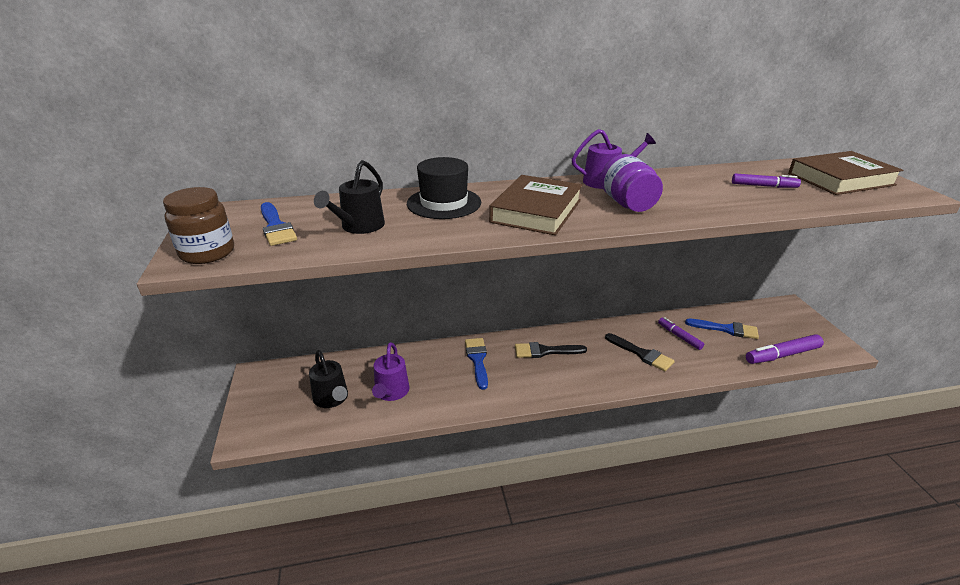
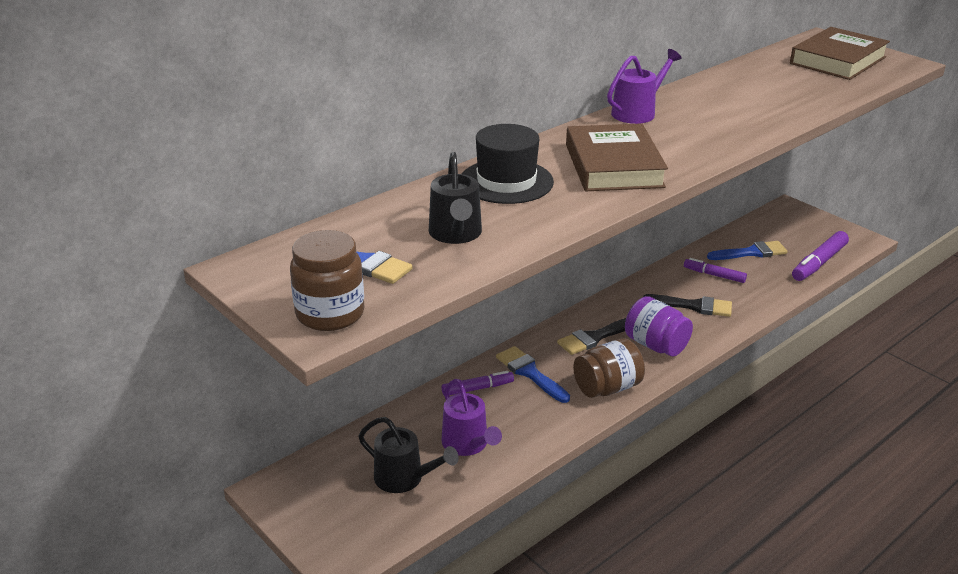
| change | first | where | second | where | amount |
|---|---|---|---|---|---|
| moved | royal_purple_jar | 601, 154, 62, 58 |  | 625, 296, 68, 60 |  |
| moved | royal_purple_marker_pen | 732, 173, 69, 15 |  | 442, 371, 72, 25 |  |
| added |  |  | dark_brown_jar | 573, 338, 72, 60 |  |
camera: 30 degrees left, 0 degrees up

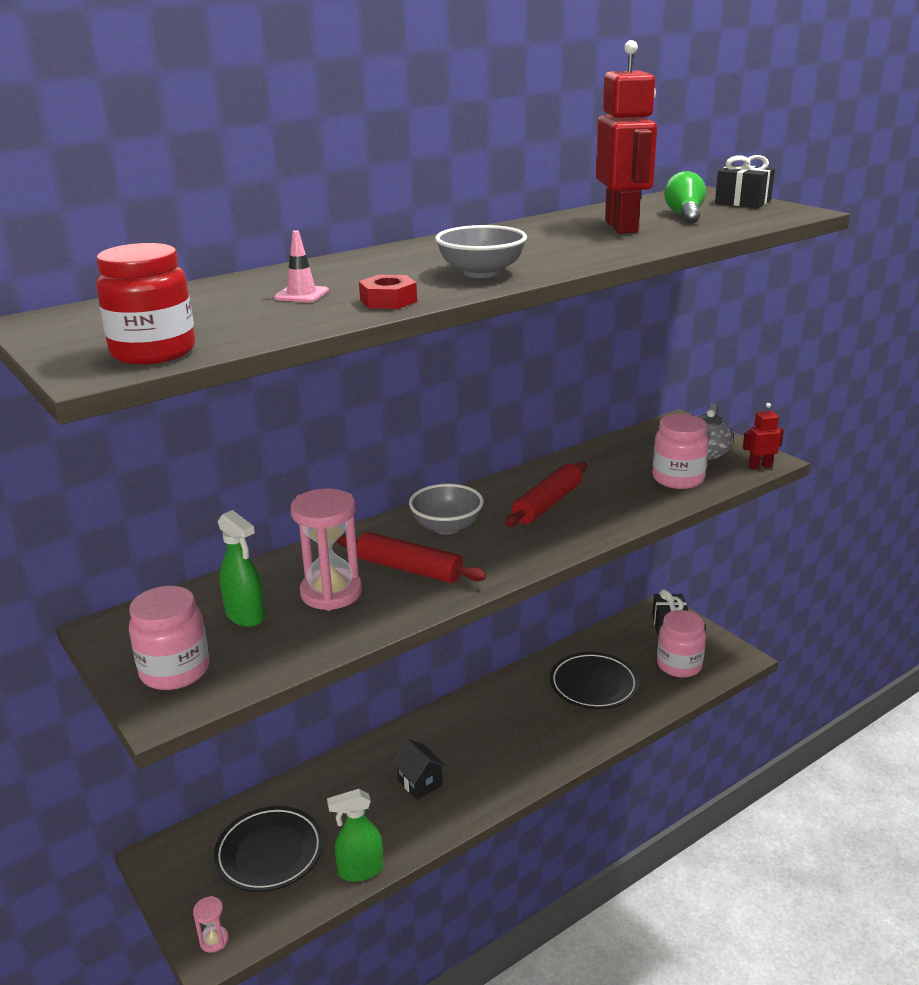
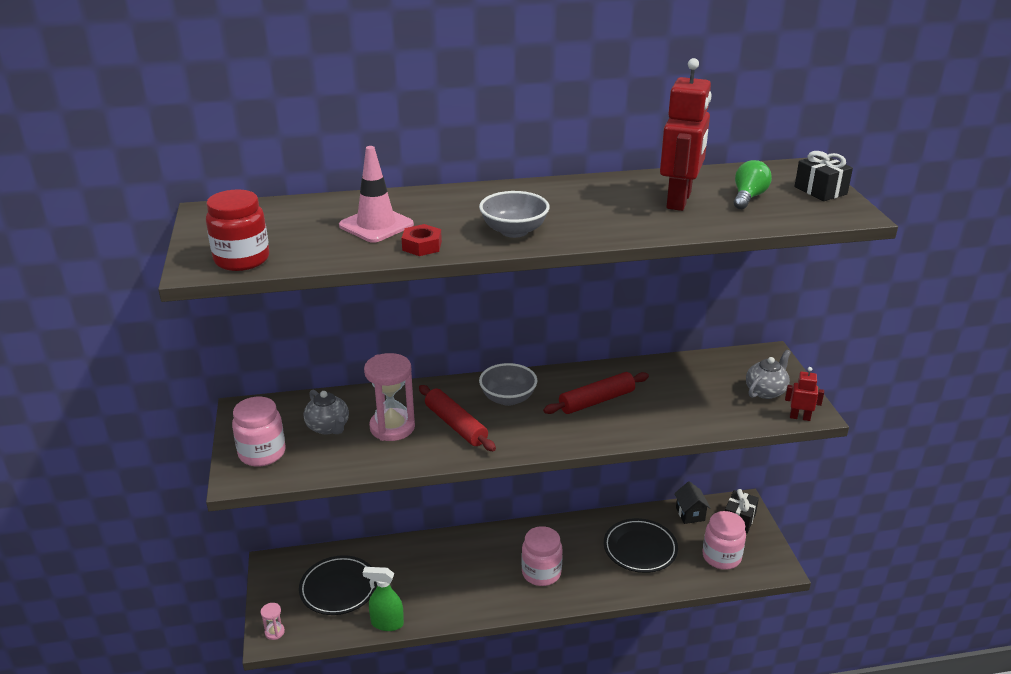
| change | first | where | second | where | amount |
|---|---|---|---|---|---|
| replaced | emerald_spray_bottle | 218, 510, 47, 117 | ash-grey_tea_pot | 304, 390, 45, 44 |  |
| resized | rosy_safety_cone | 274, 230, 55, 72 |  | 339, 146, 75, 97 | x1.82 |
| moved | ebony_house | 392, 739, 54, 61 |  | 674, 481, 37, 43 |  |
| moved | rosy_jar | 653, 414, 56, 75 |  | 521, 526, 42, 60 |  |
camera: 25 degrees right, 5 degrees up

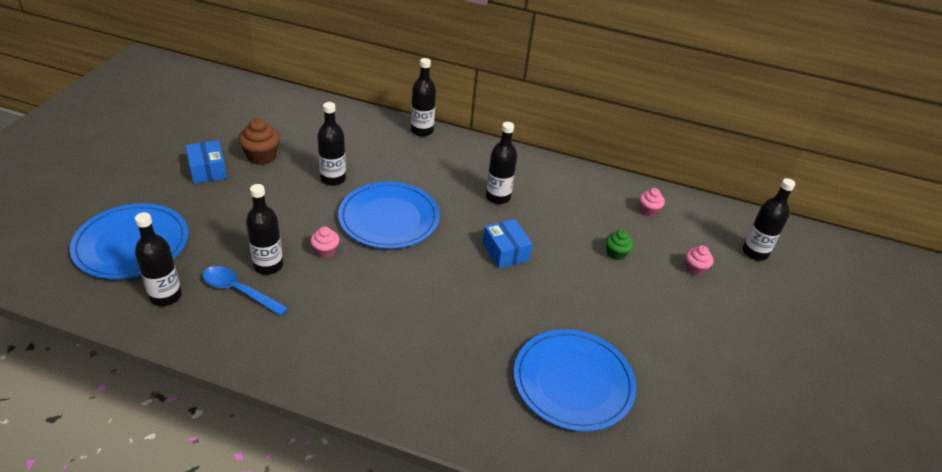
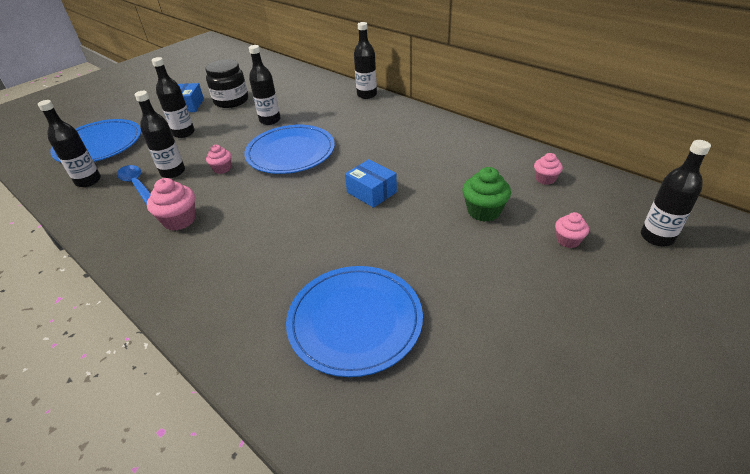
| change | first | where | second | where | amount |
|---|---|---|---|---|---|
| replaced | dark_brown_muffin | 238, 118, 42, 47 | ebony_jar | 205, 59, 43, 49 |  |
| turned | royal_blue_parcel | 482, 219, 50, 50 |  | 345, 159, 52, 49 | 45 degrees counterclockwise |
| moved | ebony_drink_bottle | 486, 122, 31, 82 |  | 152, 57, 43, 81 |  |
| resized | emerald_muffin | 606, 230, 27, 30 |  | 463, 167, 48, 55 | x1.60 |
| added |  |  | rosy_muffin | 147, 178, 48, 53 |  |
camera: 30 degrees right, 0 degrees up

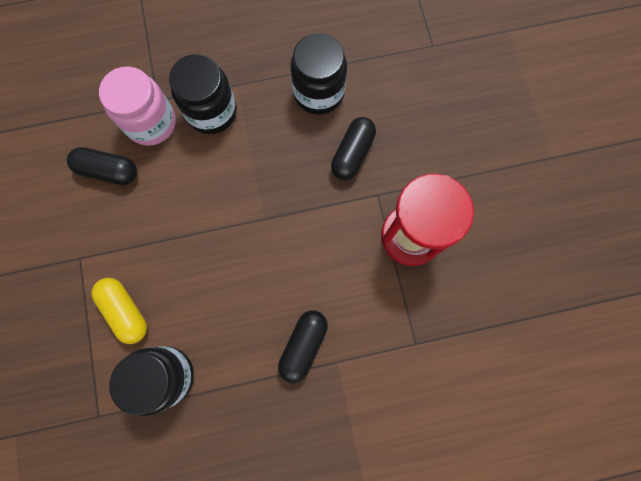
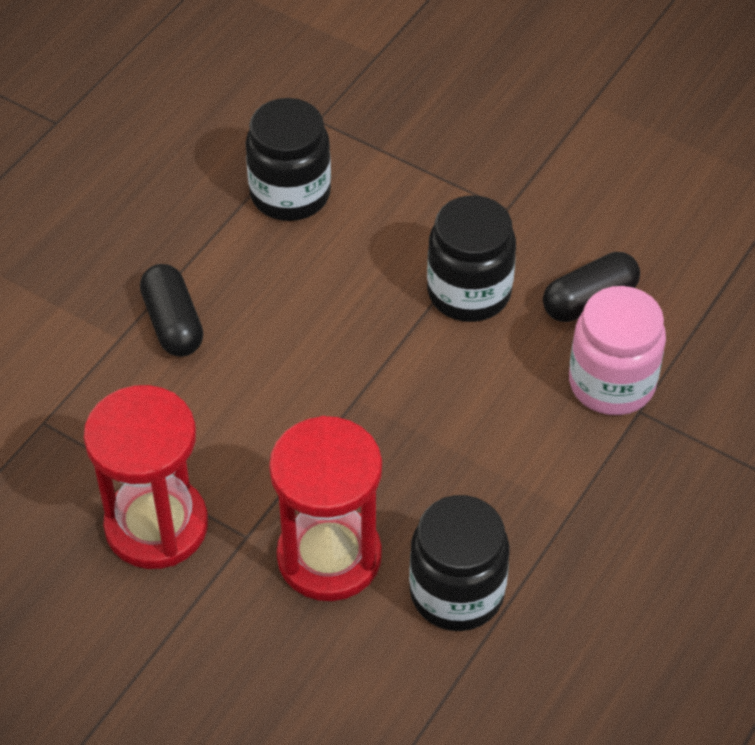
| change | first | where | second | where | amount |
|---|---|---|---|---|---|
| removed | bright_yellow_capsule | 92, 278, 55, 66 |  |  |  |
| moved | ebony_jar | 169, 54, 68, 80 |  | 427, 195, 89, 127 |  |
| replaced | ebony_capsule | 331, 117, 45, 63 | red_hourglass | 269, 416, 113, 185 |  |
camera: 135 degrees right, 25 degrees down

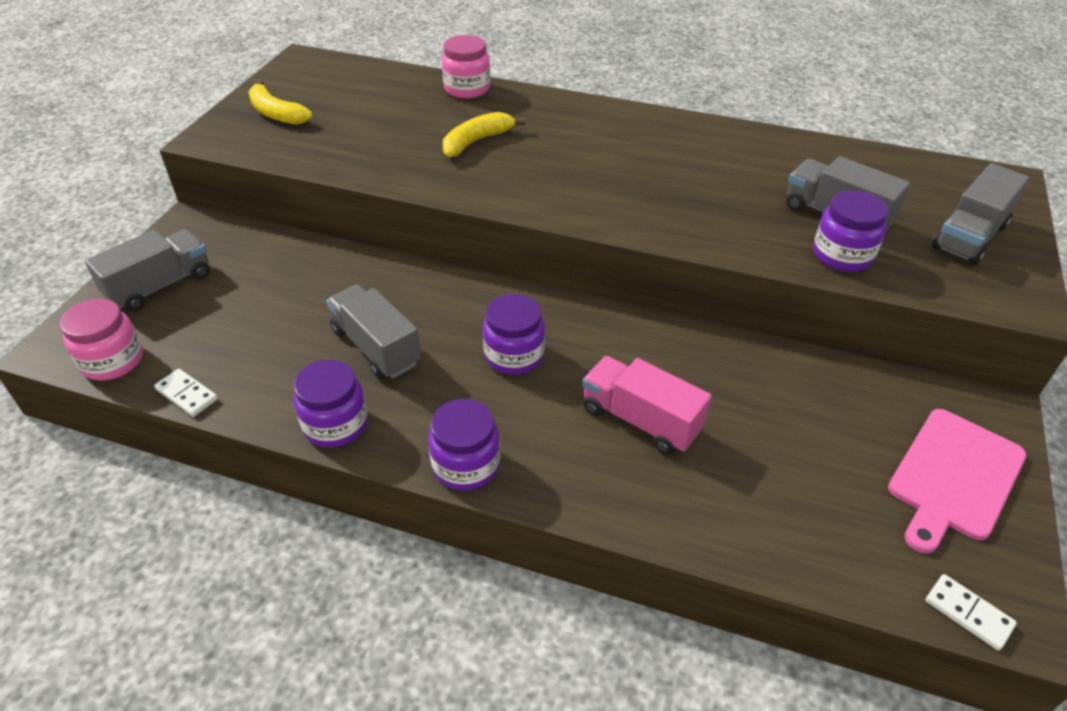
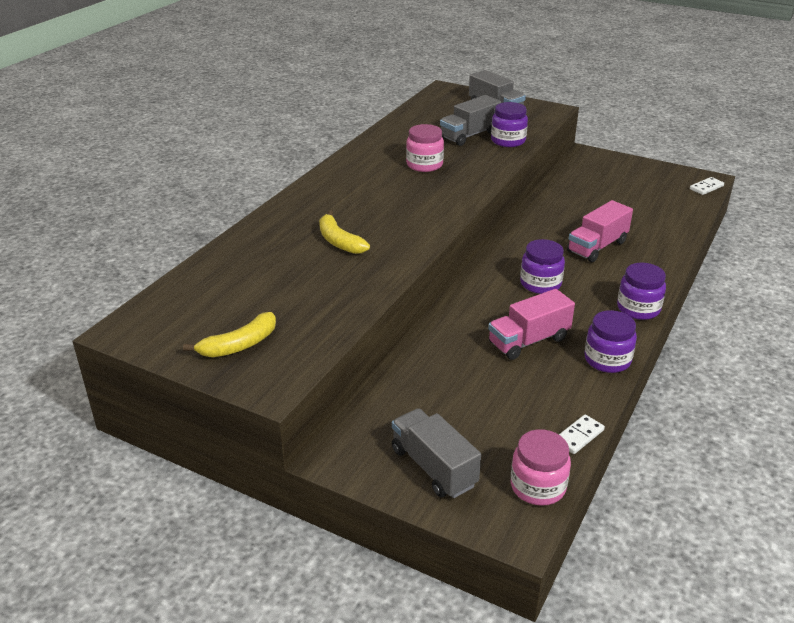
| change | first | where | second | where | amount |
|---|---|---|---|---|---|
| recoloured | ash-grey_truck | 326, 284, 95, 95 | rosy_truck | 488, 289, 87, 71 |  |
| moved | rosy_jar | 442, 35, 48, 64 |  | 406, 124, 38, 48 |  |
| removed | rosy_bread_board | 888, 409, 139, 145 |  |  |  |
camera: 80 degrees left, 10 degrees down

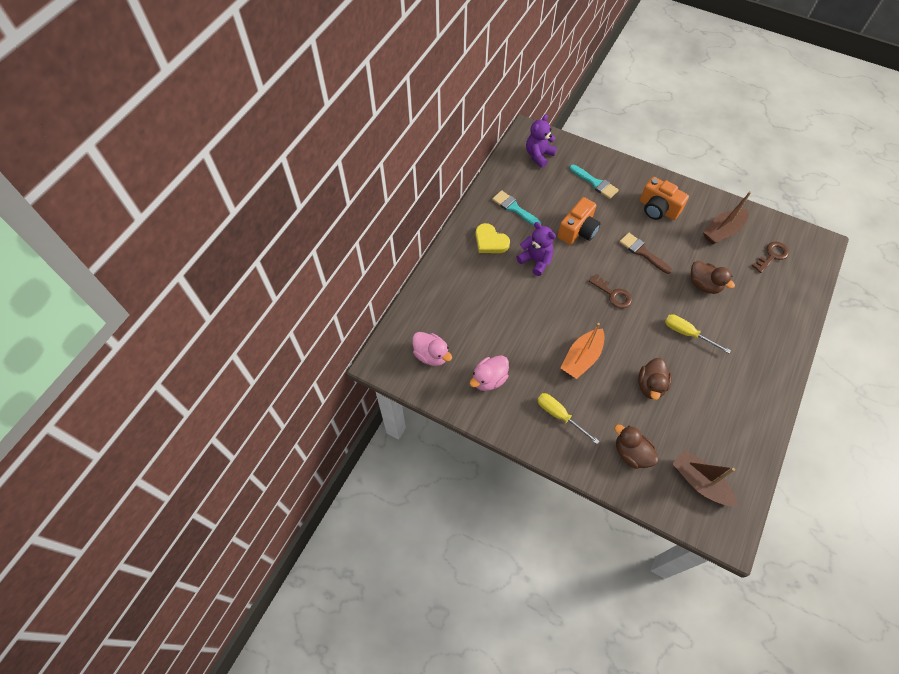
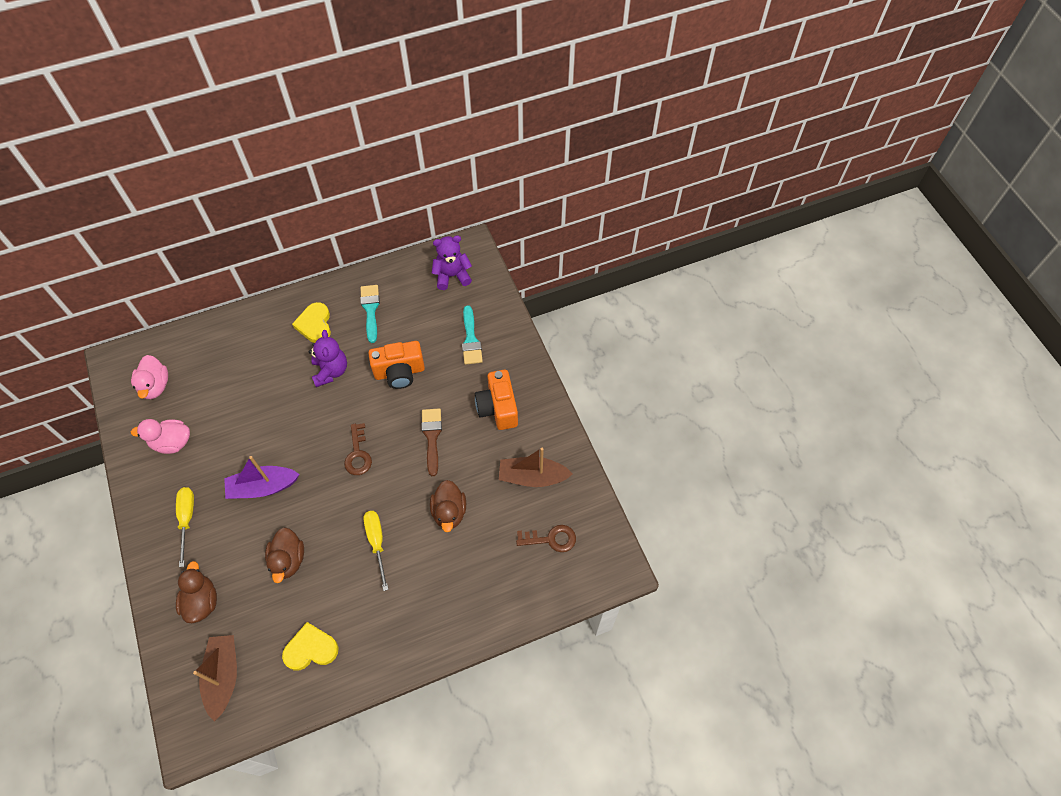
| change | first | where | second | where | amount |
|---|---|---|---|---|---|
| recoloured | orange_sailboat | 561, 323, 44, 56 | royal_purple_sailboat | 224, 456, 75, 43 |  |
| turned | dark_brown_toy_duck | 638, 358, 34, 42 |  | 265, 527, 39, 56 | 60 degrees counterclockwise |
| added |  |  | bright_yellow_heart | 282, 622, 57, 49 |  |
camera: 40 degrees right, 0 degrees up

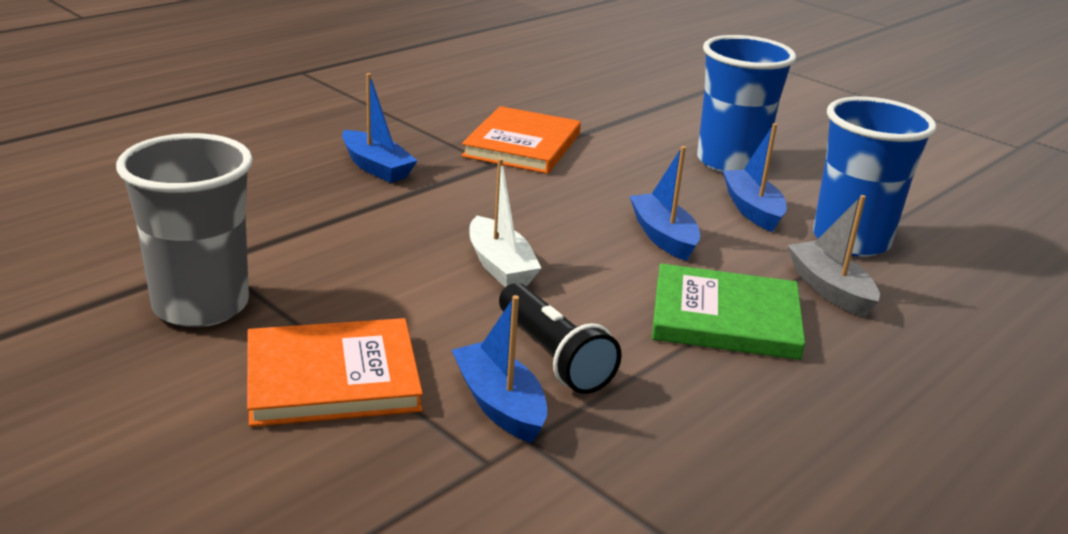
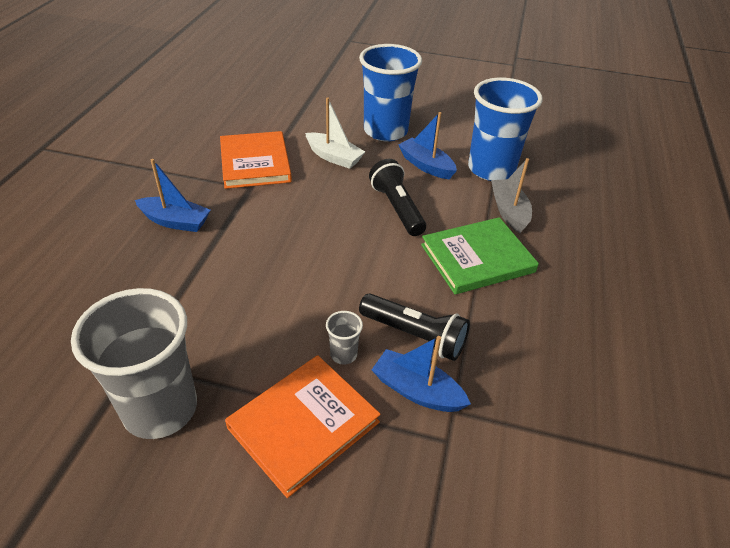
| change | first | where | second | where | amount |
|---|---|---|---|---|---|
| moved | white_sailboat | 469, 158, 72, 129 |  | 305, 97, 60, 72 |  |
| replaced | royal_blue_sailboat | 630, 146, 70, 115 | ebony_torch | 369, 159, 57, 77 |  |
| turned | ash-grey_sailboat | 787, 195, 93, 122 |  | 491, 158, 41, 75 | 45 degrees clockwise |
| added |  |  | ash-grey_cup | 326, 311, 37, 53 |  |
camera: 30 degrees left, 15 degrees up

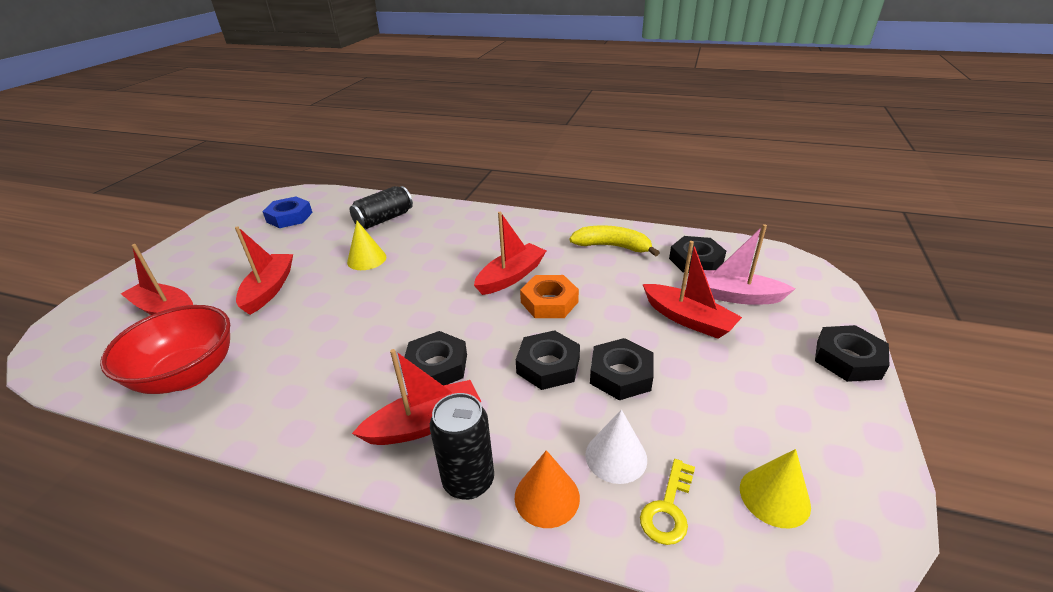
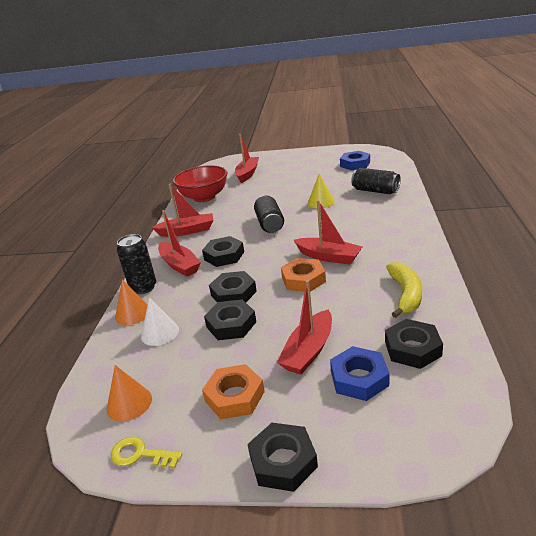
| change | first | where | second | where | amount |
|---|---|---|---|---|---|
| moved | red_sailboat | 235, 226, 58, 89 |  | 152, 184, 61, 53 |  |
| moved | bright_yellow_key | 640, 459, 55, 86 |  | 111, 437, 71, 31 |  |
| replaced | rosy_sailboat | 704, 224, 91, 81 | royal_blue_hexagon_nut | 330, 346, 60, 55 |  |
| recoloured | bright_yellow_cone_shape | 740, 449, 71, 80 | orange_cone_shape | 107, 365, 45, 56 |  |
| added |  |  | orange_hexagon_nut | 202, 364, 63, 55 |  |
| added |  |  | ebony_soda_can | 254, 195, 30, 38 |  |
camera: 80 degrees right, 5 degrees down

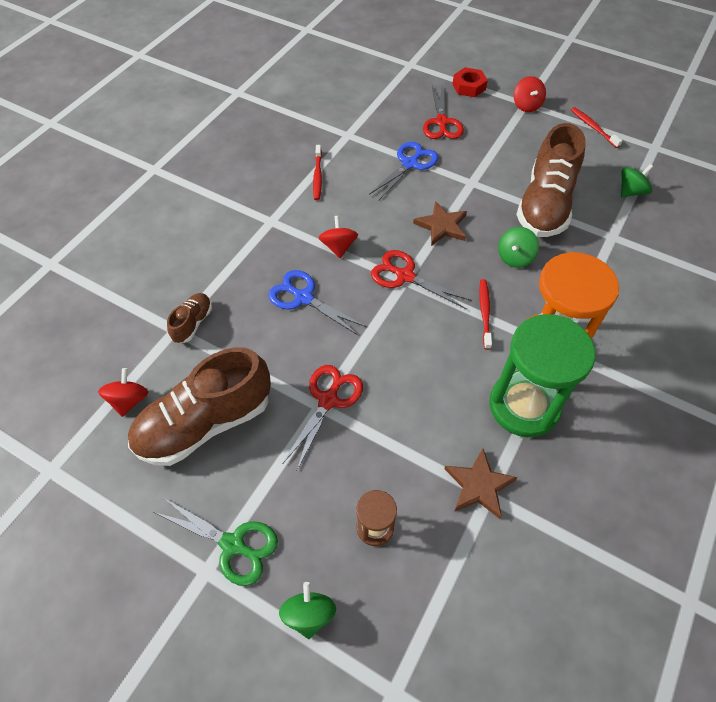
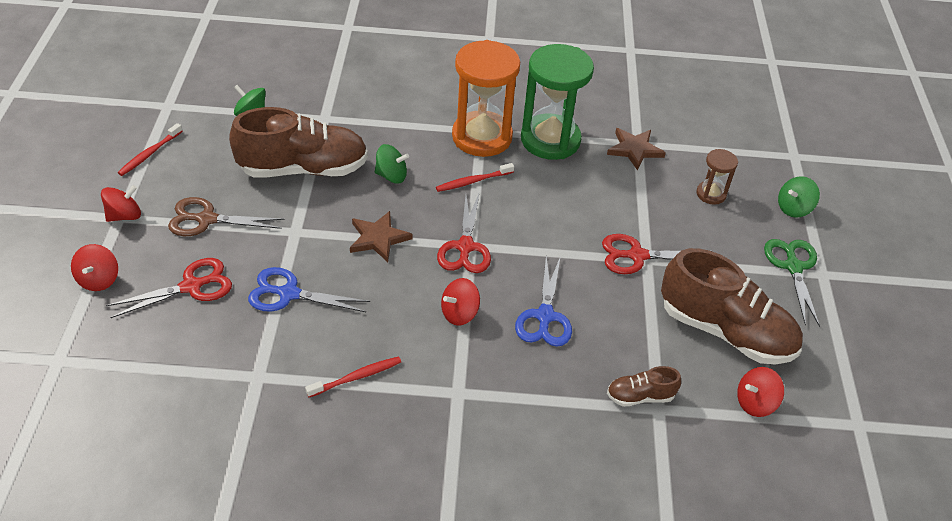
| change | first | where | second | where | amount |
|---|---|---|---|---|---|
| replaced | red_hexagon_nut | 452, 67, 36, 30 | red_whirligig | 71, 244, 47, 47 |  |
| added |  |  | dark_brown_scissors | 168, 197, 117, 39 |  |
camera: 120 degrees left, 10 degrees down

